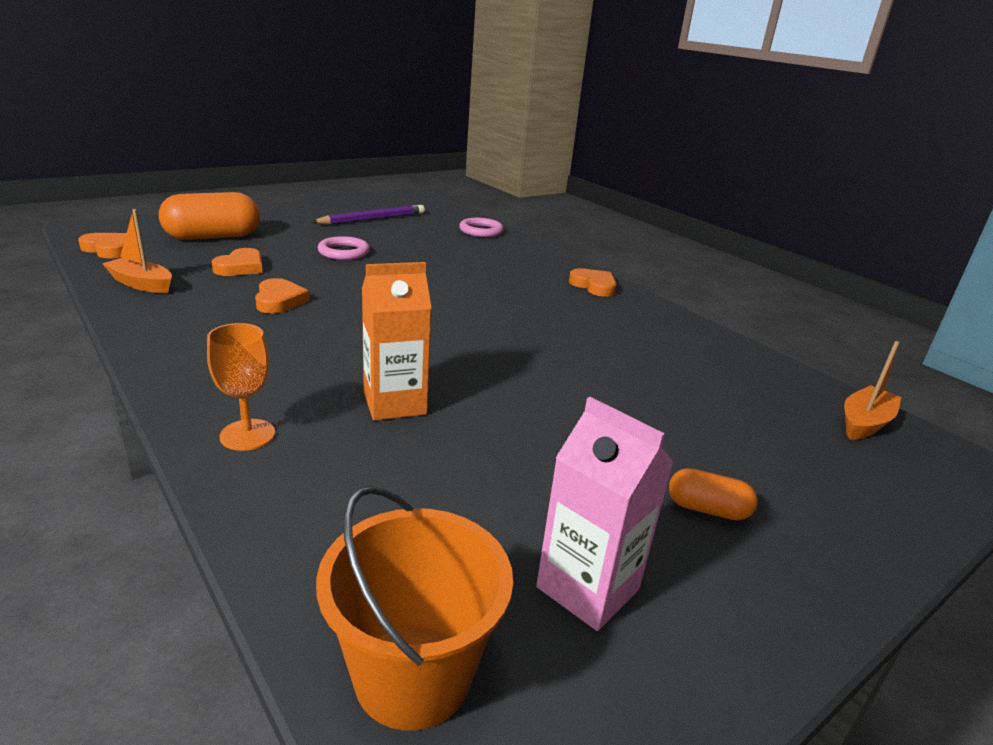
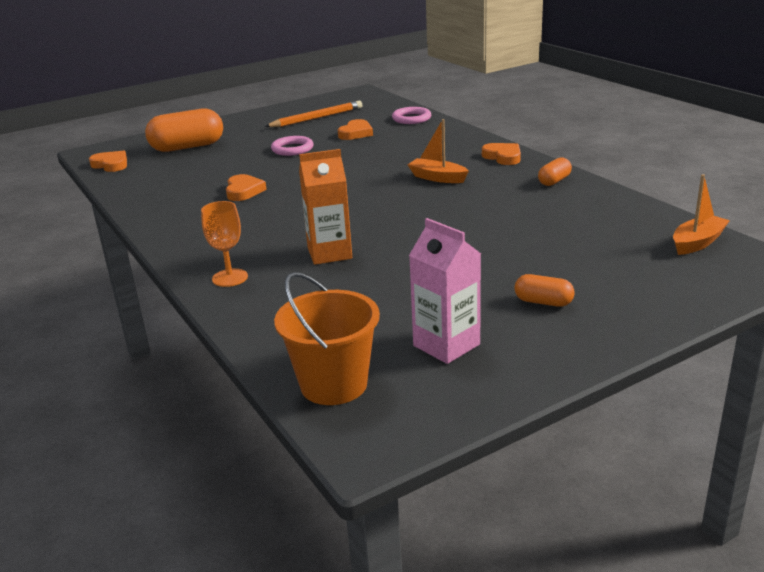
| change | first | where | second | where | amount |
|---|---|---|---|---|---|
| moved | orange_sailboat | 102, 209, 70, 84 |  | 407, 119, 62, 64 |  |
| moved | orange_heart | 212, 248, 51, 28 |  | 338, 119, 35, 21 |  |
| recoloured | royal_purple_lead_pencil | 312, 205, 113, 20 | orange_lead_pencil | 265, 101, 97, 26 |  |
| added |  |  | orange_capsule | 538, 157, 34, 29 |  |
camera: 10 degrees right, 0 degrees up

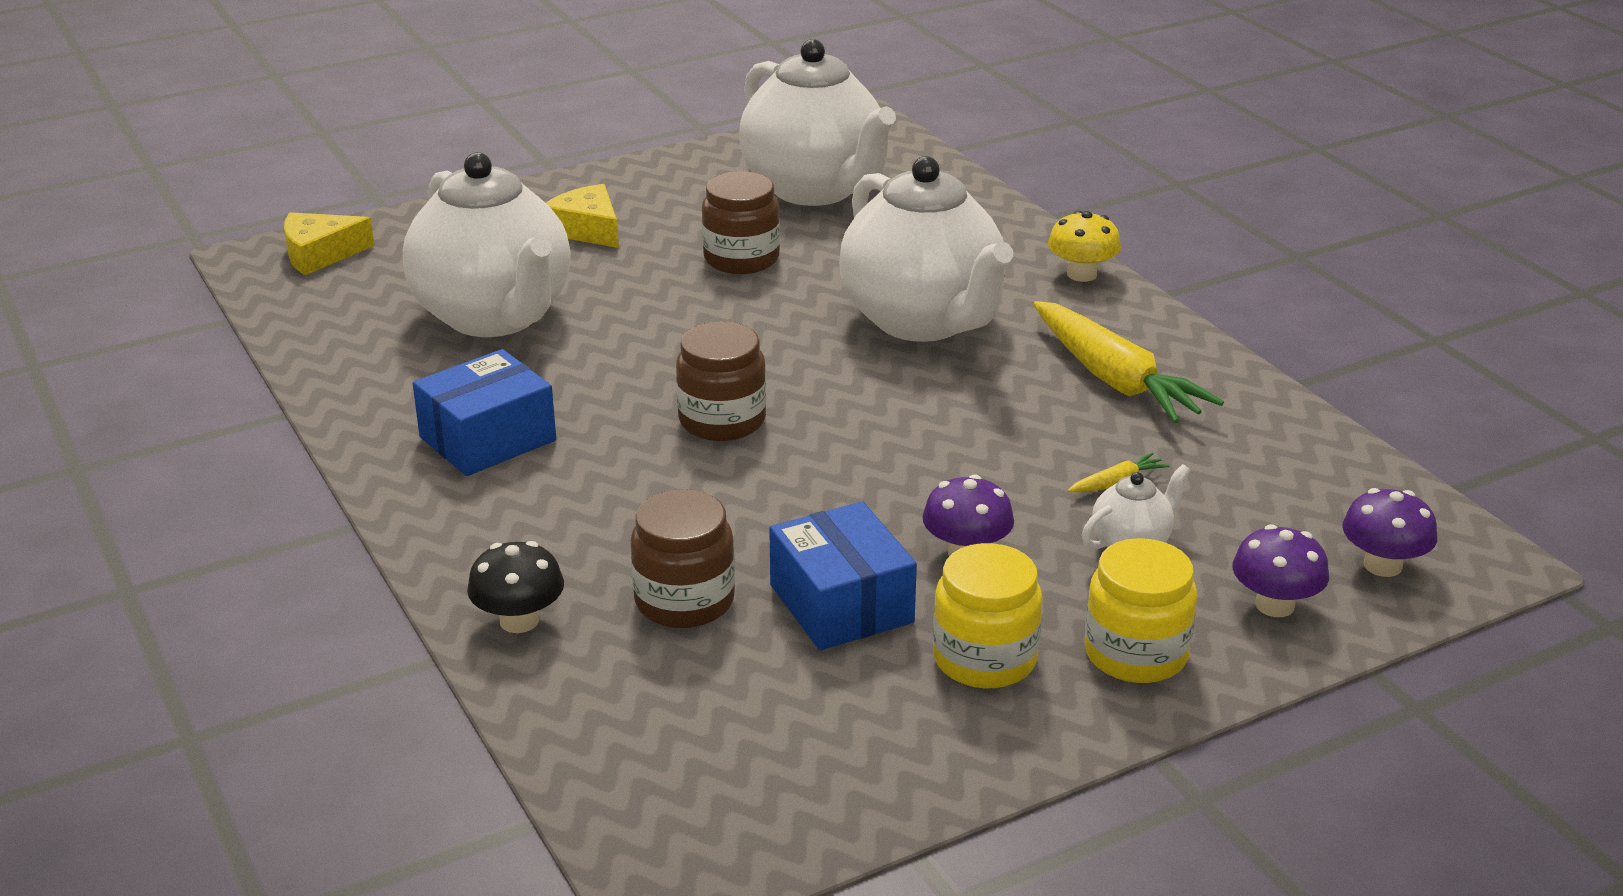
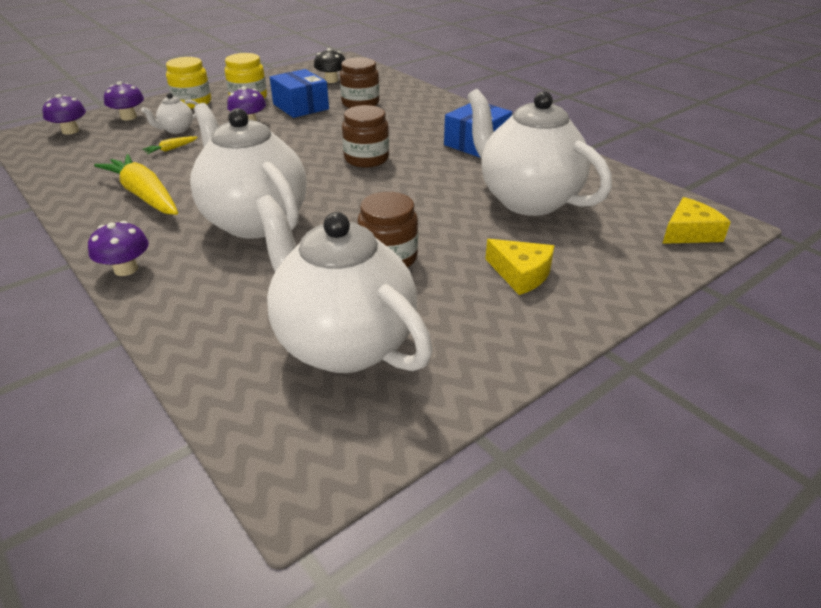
| change | first | where | second | where | amount |
|---|---|---|---|---|---|
| moved | ebony_fungus | 467, 541, 97, 92 |  | 314, 48, 31, 35 |  |
| recoloured | bright_yellow_fungus | 1048, 211, 73, 71 | royal_purple_fungus | 88, 221, 61, 55 |  |
camera: 170 degrees right, 5 degrees up

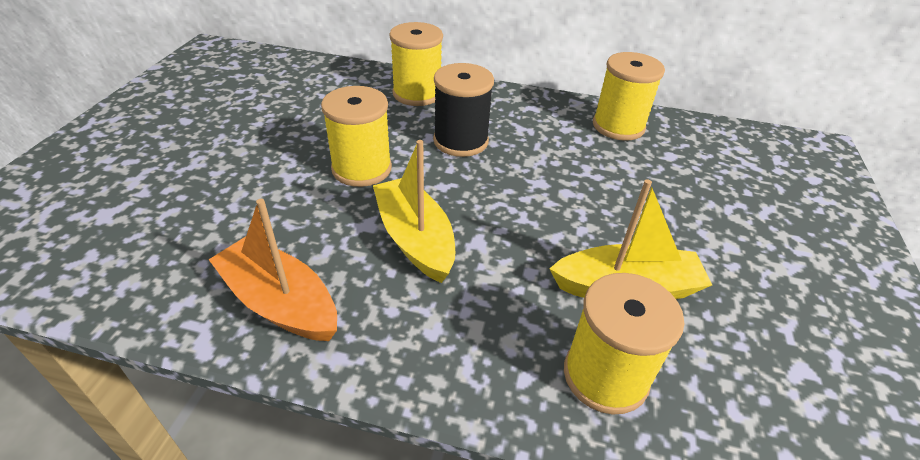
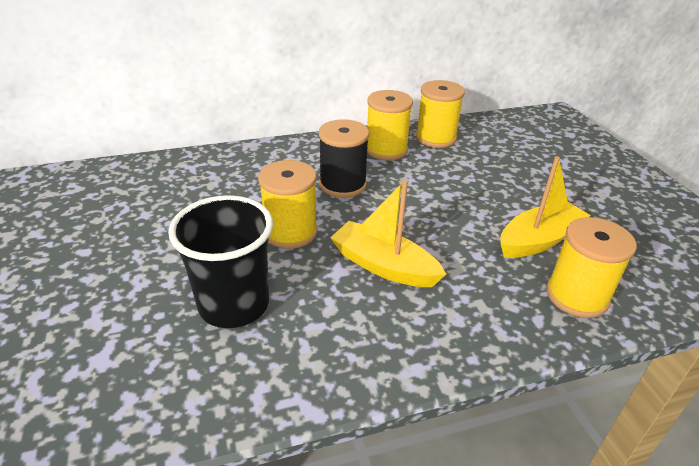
| change | first | where | second | where | amount |
|---|---|---|---|---|---|
| removed | orange_sailboat | 209, 199, 128, 142 |  |  |  |
| moved | bright_yellow_reel_of_thread | 389, 22, 54, 84 |  | 367, 90, 46, 71 |  |
| added |  |  | ebony_cup | 168, 195, 105, 133 |  |
camera: 30 degrees left, 5 degrees down

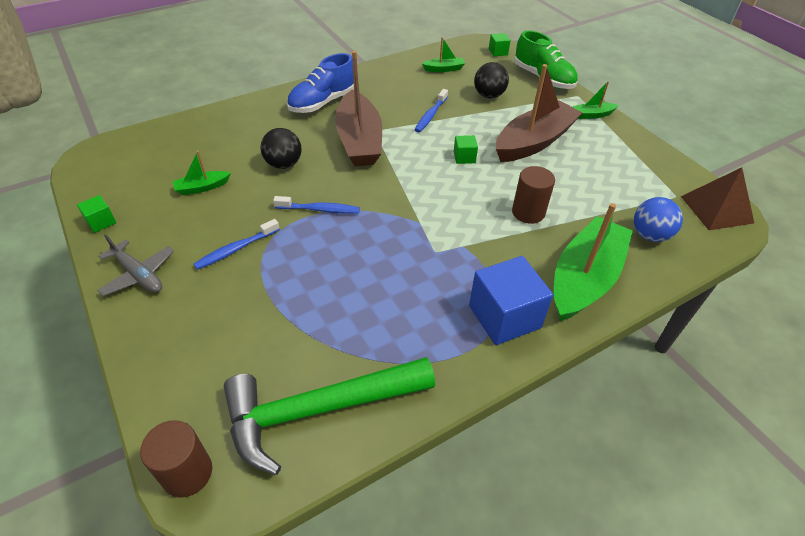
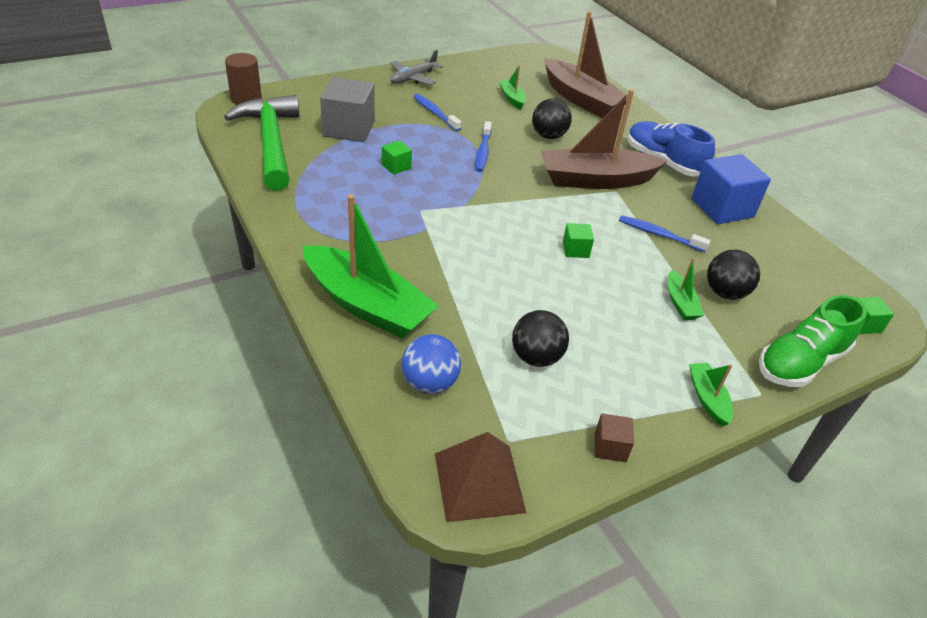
| change | first | where | second | where | amount |
|---|---|---|---|---|---|
| moved | emerald_solid_cube | 77, 195, 39, 38 |  | 382, 140, 30, 35 |  |
| moved | emerald_sailboat | 422, 37, 43, 35 |  | 668, 258, 36, 62 |  |
| moved | royal_blue_solid_cube | 469, 256, 84, 89 |  | 691, 154, 80, 70 |  |
| moved | dark_brown_sailboat | 496, 64, 86, 98 |  | 544, 11, 84, 107 |  |
| removed | dark_brown_cylinder | 512, 166, 43, 58 |  |  |  |
| added |  |  | ash-grey_solid_cube | 320, 77, 55, 65 |  |
| added |  |  | ebony_ball | 512, 310, 57, 57 |  |
| added |  |  | dark_brown_solid_cube | 595, 413, 39, 49 |  |
camera: 90 degrees right, 5 degrees down

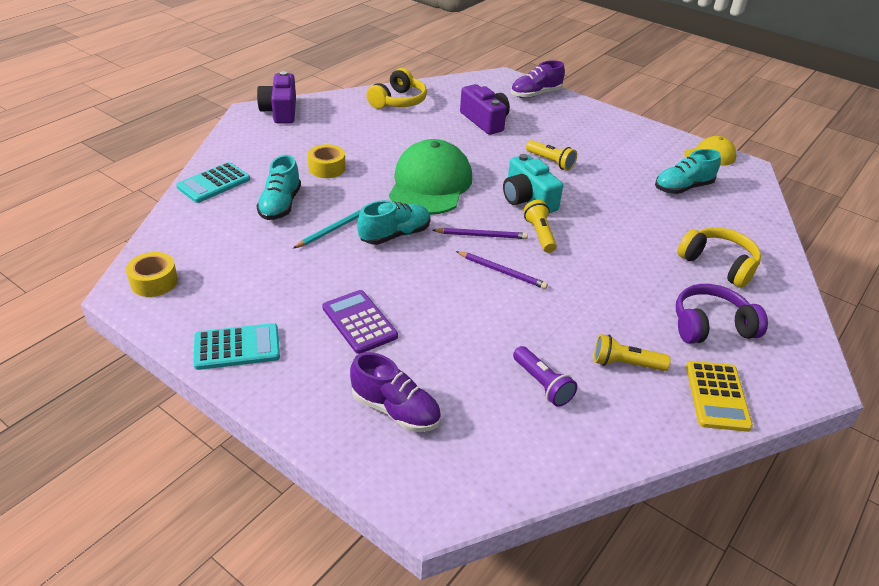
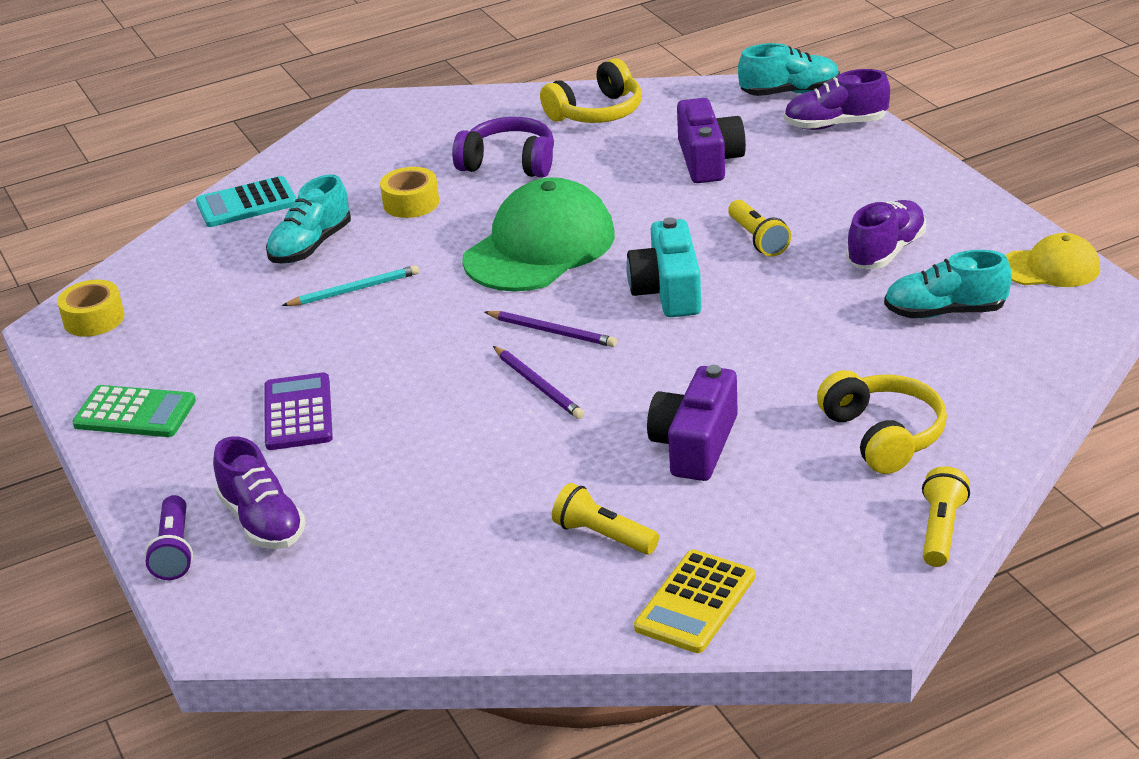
| change | first | where | second | where | amount |
|---|---|---|---|---|---|
| recoloured | turquoise_pocket_calculator | 193, 323, 87, 47 | emerald_pocket_calculator | 72, 385, 124, 52 |  |
| moved | royal_purple_camera | 257, 71, 39, 52 |  | 647, 365, 91, 116 |  |
| moved | turquoise_shoe | 357, 200, 74, 45 |  | 738, 43, 102, 53 |  |
| moved | royal_purple_torch | 513, 346, 64, 61 |  | 145, 495, 48, 85 |  |
| moved | bright_yellow_torch | 524, 200, 33, 53 |  | 922, 466, 48, 101 |  |
| moved | royal_purple_headset | 676, 284, 92, 60 |  | 452, 117, 102, 61 |  |
| added |  |  | royal_purple_shoe | 846, 200, 80, 69 |  |
camera: 30 degrees right, 5 degrees down

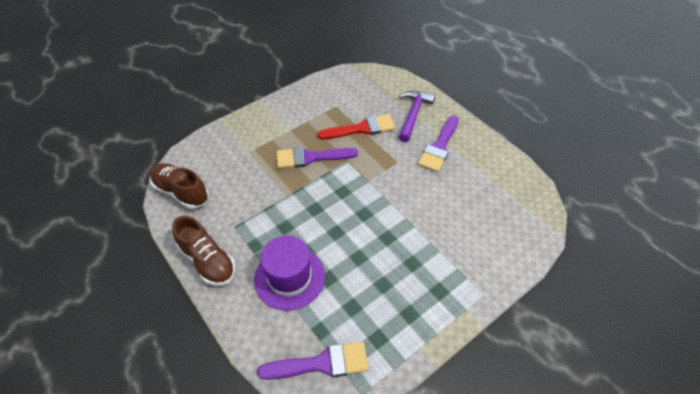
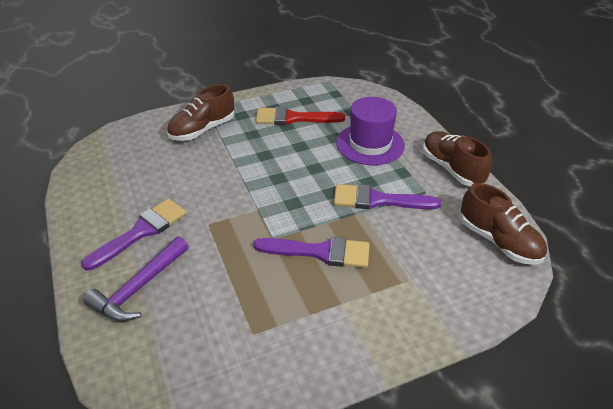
| change | first | where | second | where | amount |
|---|---|---|---|---|---|
| moved | royal_purple_paint_brush | 257, 342, 112, 38 |  | 334, 184, 107, 25 |  |
| moved | red_paint_brush | 317, 114, 79, 25 |  | 256, 107, 89, 18 |  |
| added |  |  | dark_brown_shoe | 167, 84, 67, 57 |  |
camera: 165 degrees left, 10 degrees down

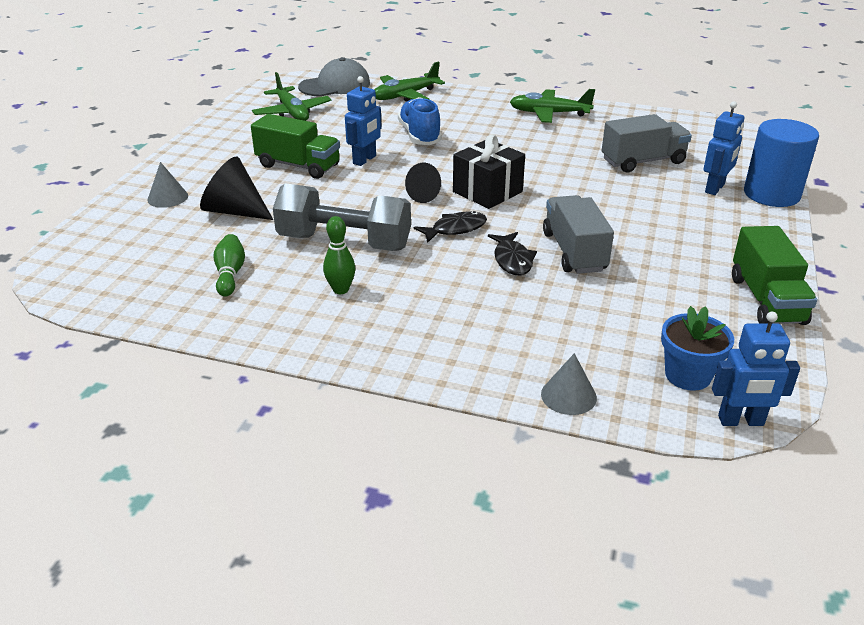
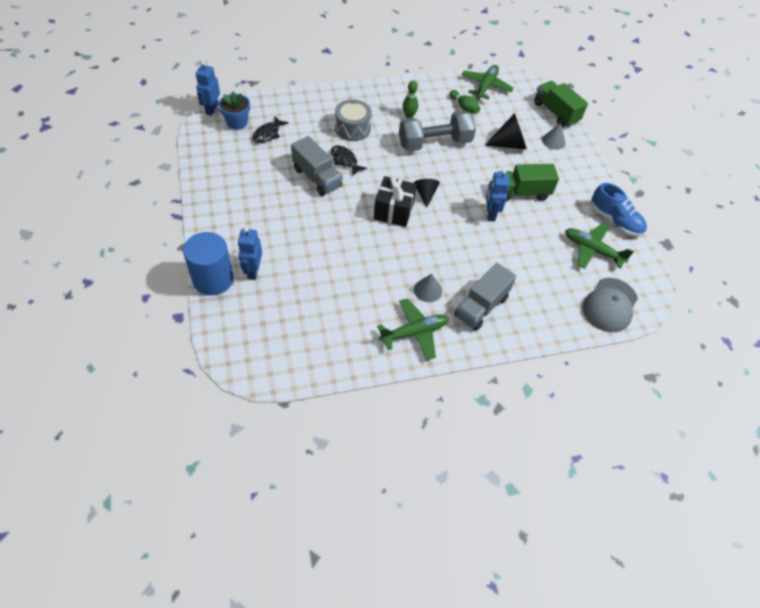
| change | first | where | second | where | amount |
|---|---|---|---|---|---|
| moved | emerald_aeroplane | 374, 62, 71, 40 |  | 461, 65, 53, 34 |  |
| moved | royal_blue_shoe | 398, 97, 44, 48 |  | 591, 183, 56, 54 |  |
| moved | ebony_fish_figure | 414, 211, 73, 32 |  | 253, 116, 36, 27 |  |
| moved | ash-grey_cone_shape | 541, 353, 56, 62 |  | 414, 274, 28, 28 |  |
| moved | ash-grey_truck | 602, 114, 90, 58 |  | 454, 263, 62, 68 |  |
| turned | royal_blue_toy_robot | 712, 312, 88, 114 |  | 196, 61, 24, 55 | 45 degrees counterclockwise |
| moved | emerald_truck | 732, 226, 85, 99 |  | 534, 81, 54, 46 |  |
| added |  |  | ash-grey_drum | 335, 99, 37, 42 |  |
camera: 145 degrees right, 20 degrees up

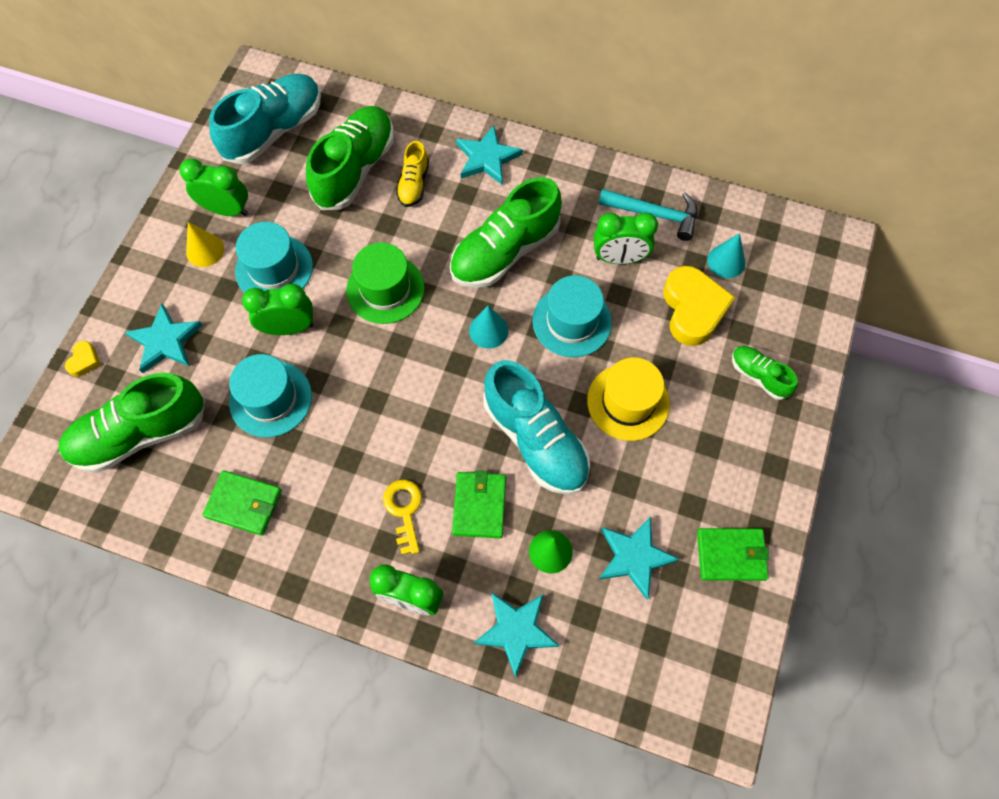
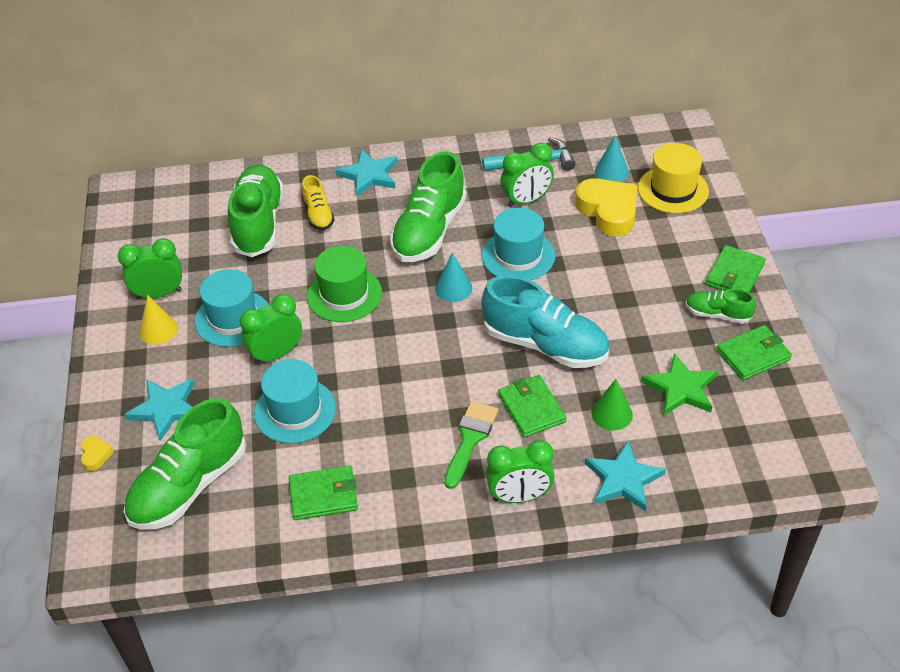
| change | first | where | second | where | amount |
|---|---|---|---|---|---|
| removed | turquoise_shoe | 209, 74, 112, 90 |  |  |  |
| replaced | bright_yellow_key | 383, 480, 39, 75 | emerald_paint_brush | 444, 401, 54, 88 |  |
| moved | bright_yellow_tall_hat | 587, 357, 83, 84 |  | 638, 143, 71, 70 |  |
| recoloured | turquoise_star | 599, 516, 81, 84 | emerald_star | 641, 353, 76, 62 |  |
| moved | emerald_shoe | 732, 346, 66, 54 |  | 685, 289, 71, 34 |  |
| added |  |  | emerald_card_wallet | 705, 245, 61, 48 |  |
camera: 25 degrees left, 20 degrees down

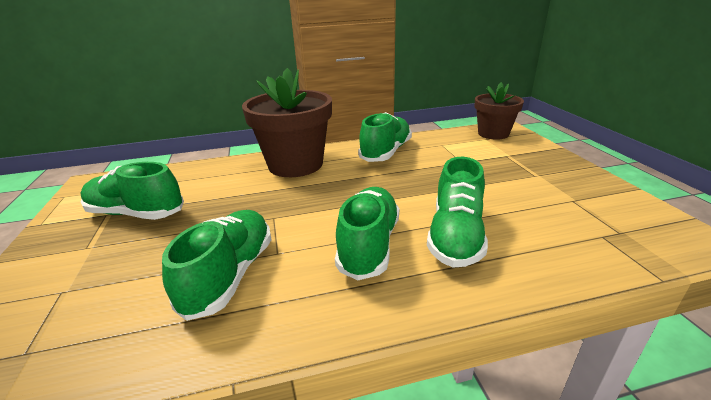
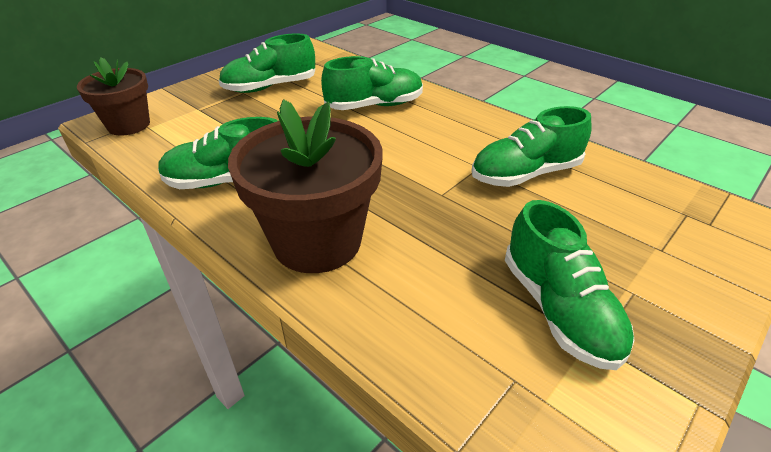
| change | first | where | second | where | amount |
|---|---|---|---|---|---|
| moved | emerald_shoe | 335, 187, 64, 93 |  | 218, 33, 97, 60 |  |
camera: 125 degrees left, 10 degrees up

